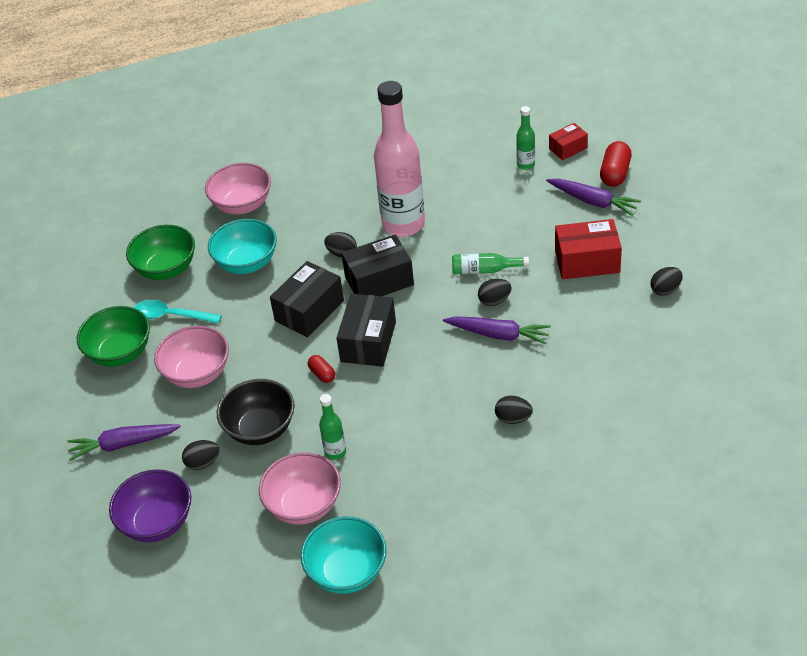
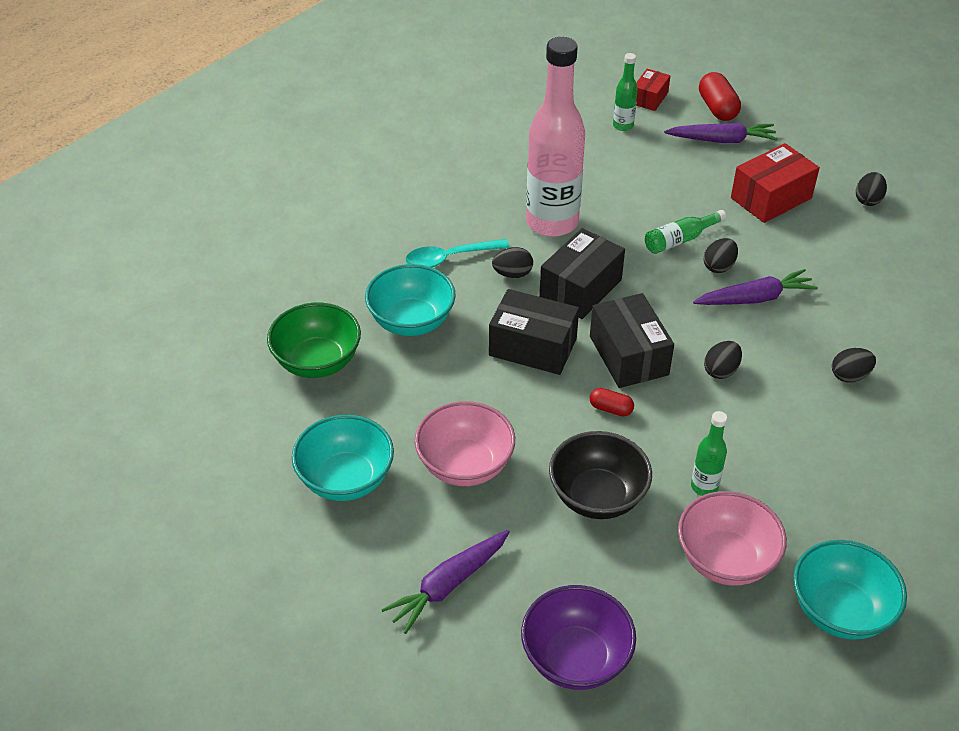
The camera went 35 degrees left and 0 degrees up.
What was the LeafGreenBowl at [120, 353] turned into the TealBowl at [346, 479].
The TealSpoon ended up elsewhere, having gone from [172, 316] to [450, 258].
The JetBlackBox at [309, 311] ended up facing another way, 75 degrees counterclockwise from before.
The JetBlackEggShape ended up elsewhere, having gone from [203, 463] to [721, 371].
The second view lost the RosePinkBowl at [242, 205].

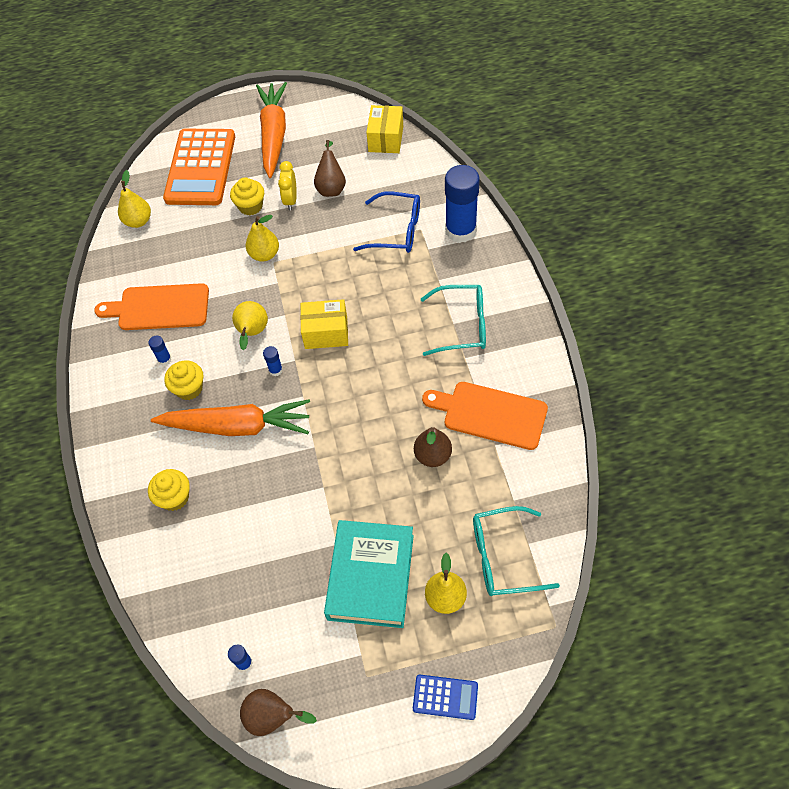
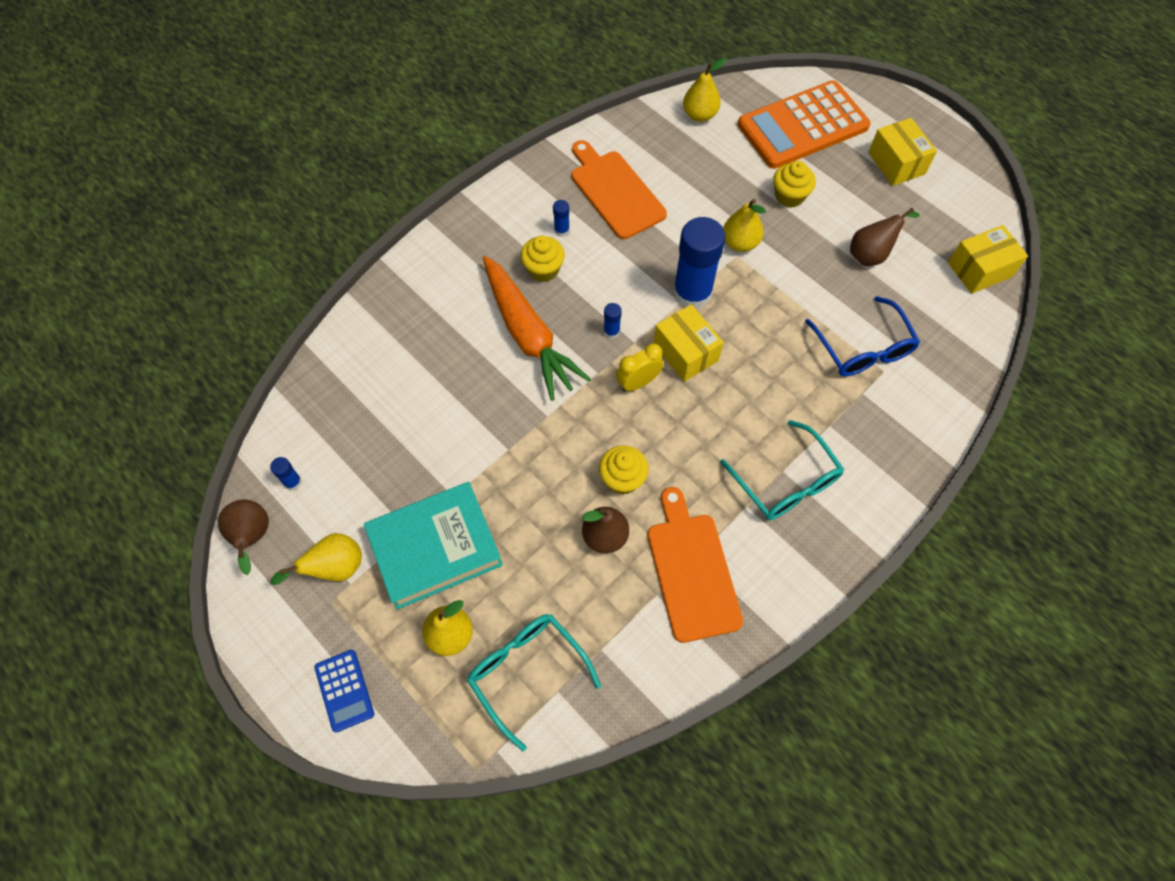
The camera went 55 degrees right and 5 degrees up.
The GoldenPear ended up elsewhere, having gone from [252, 333] to [334, 568].
The GoldenMuffin ended up elsewhere, having gone from [174, 497] to [622, 479].
The GoldenBedsideClock ended up elsewhere, having gone from [290, 200] to [638, 382].
The BlueStickOfGlue ended up elsewhere, having gone from [460, 230] to [692, 293].
Where the BrightOrangeRootVegetable stood at [273, 135], the GoldenBox came to stand at [896, 163].

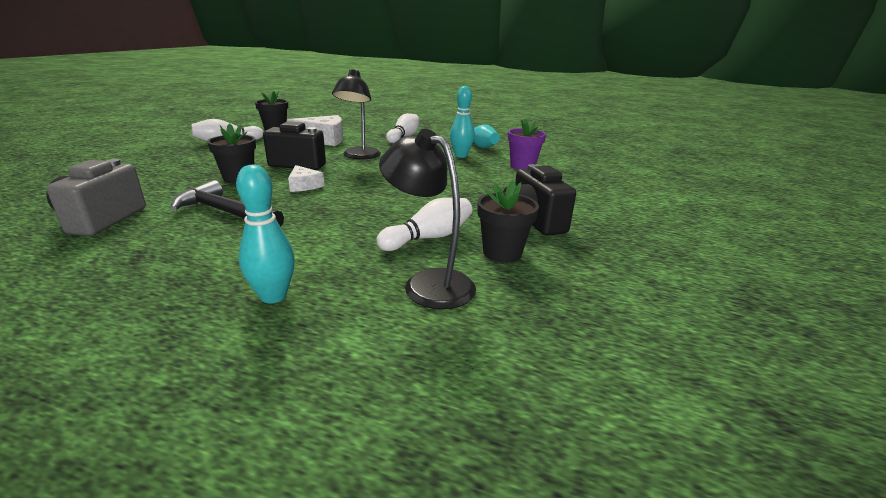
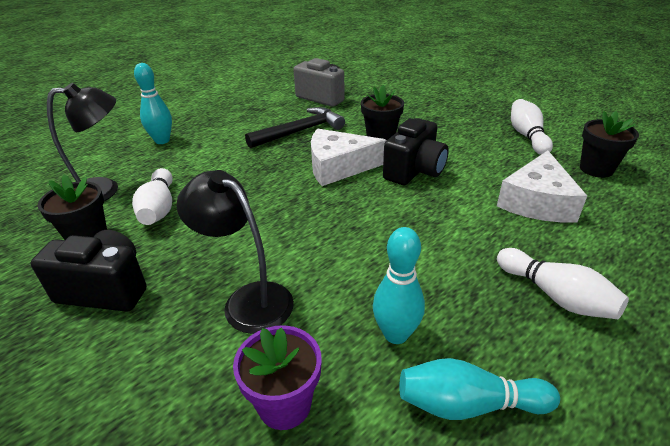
The camera went 120 degrees right and 10 degrees up.
The JetBlackLamp ended up elsewhere, having gone from [359, 156] to [248, 300].
The size of the WhitePieceOfCheese at [304, 185] changed by a factor of 1.83.

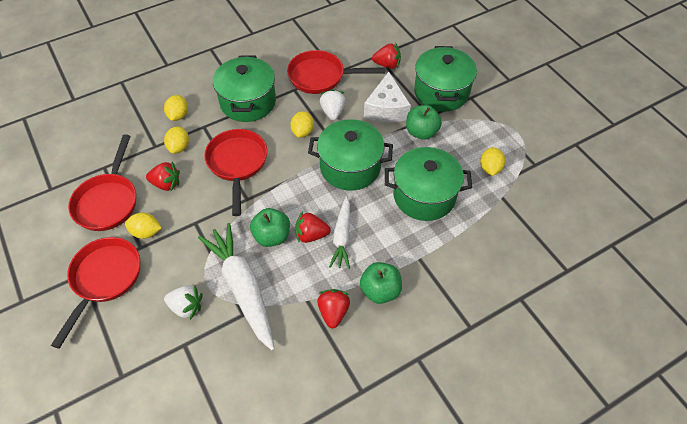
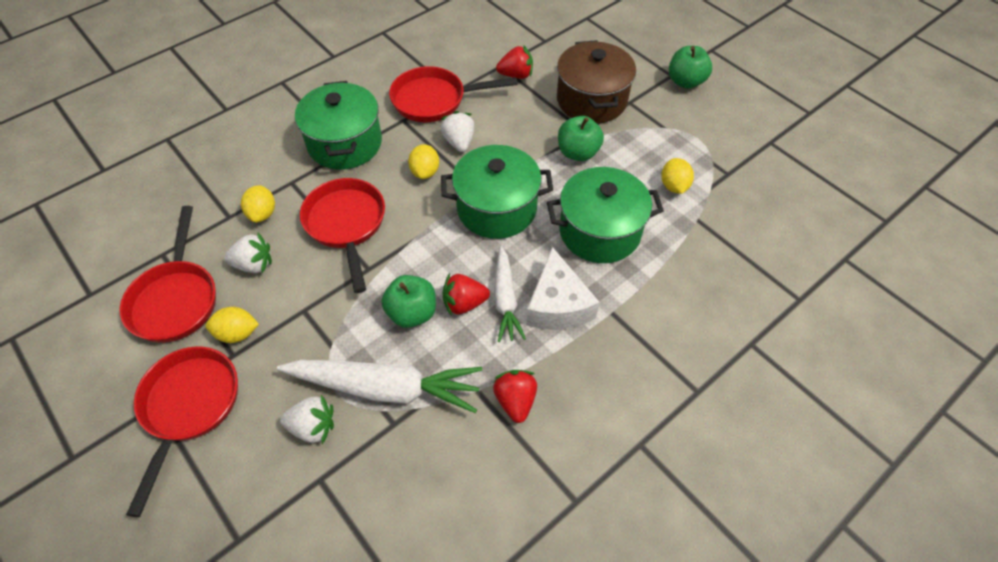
The camera went 10 degrees left and 0 degrees up.
What was the CrimsonStrawberry at [166, 184] turned into the WhiteStrawberry at [254, 264].
The WhiteRootVegetable at [242, 288] ended up facing another way, 135 degrees clockwise from before.
The WhitePieceOfCheese ended up elsewhere, having gone from [386, 108] to [557, 305].
What was the LeafGreenCookingPot at [441, 92] turned into the DarkBrownCookingPot at [591, 100].
The LeafGreenAppleFruit ended up elsewhere, having gone from [380, 290] to [685, 81].
The second view lost the GoldenCitrusFruit at [178, 115].

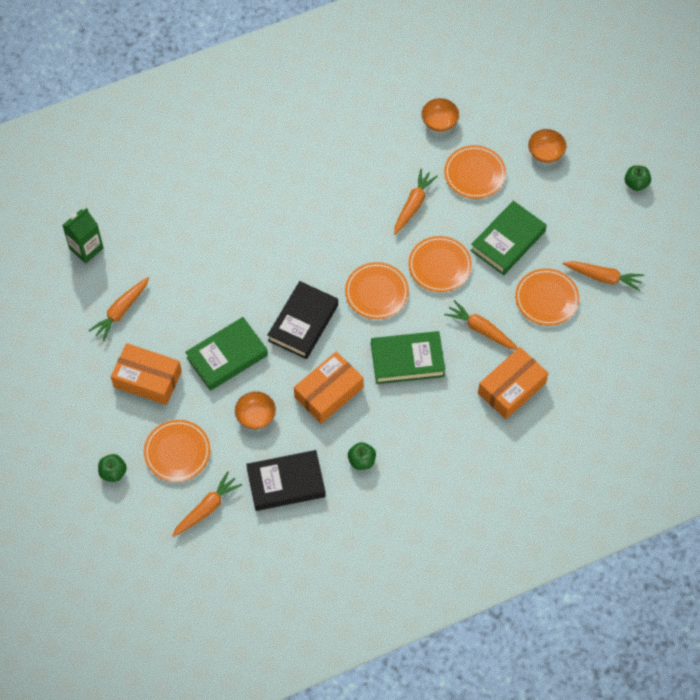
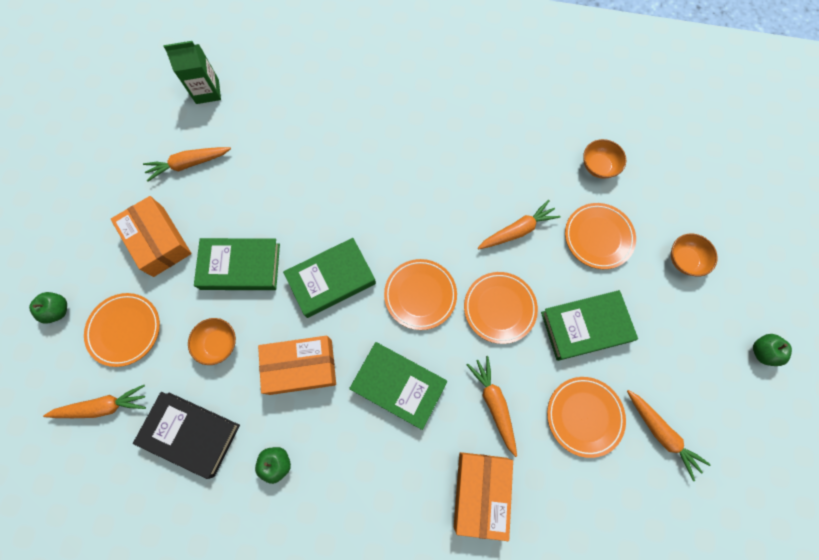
The camera went 35 degrees right and 10 degrees up.
What was the JetBlackBook at [303, 323] turned into the LeafGreenBook at [331, 279].
The BrightOrangeBox at [511, 388] ended up facing another way, 75 degrees counterclockwise from before.

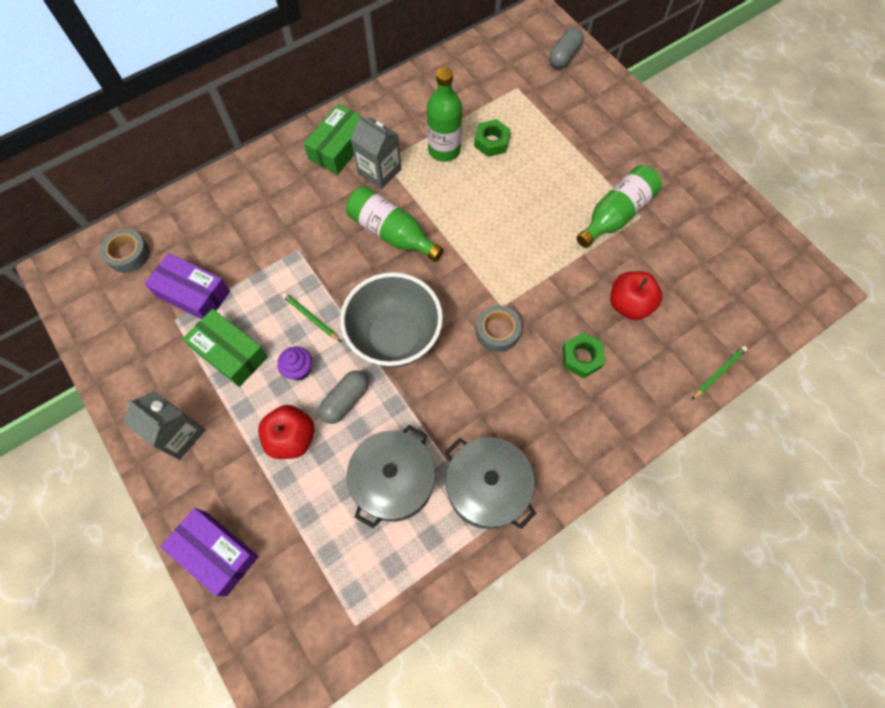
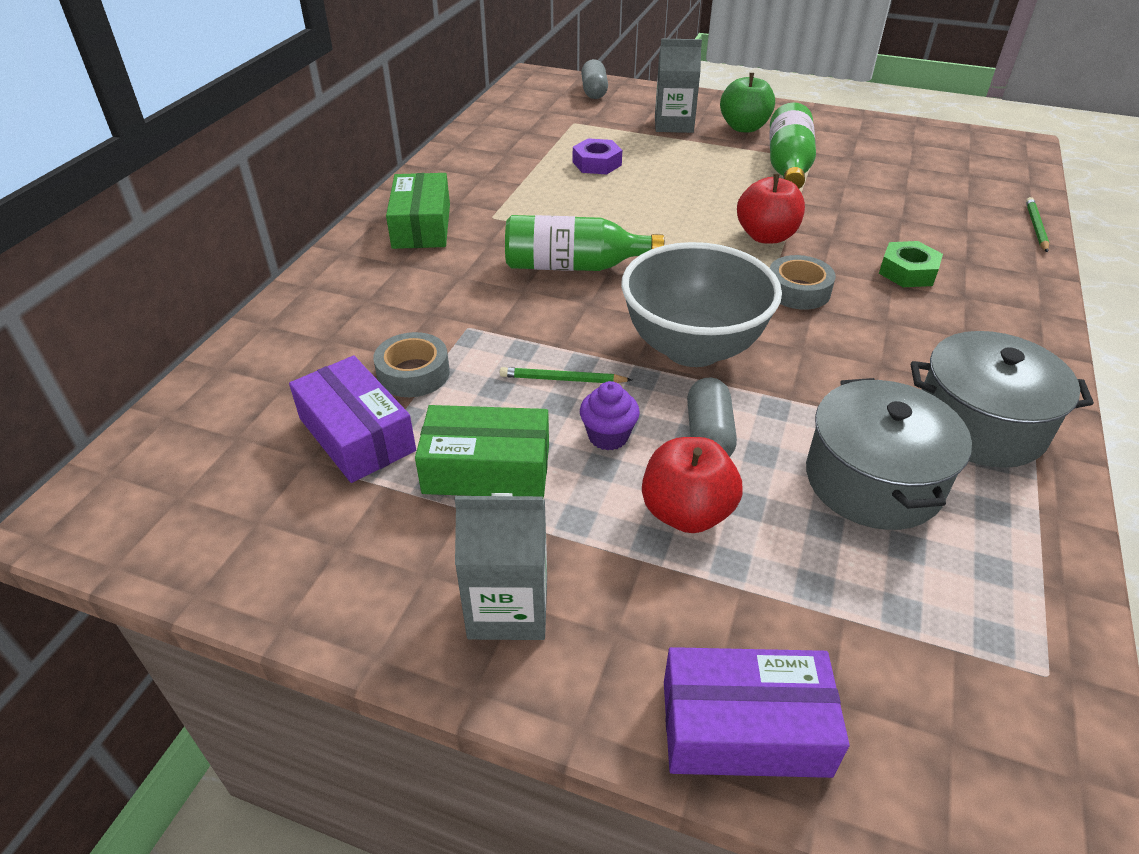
The camera went 35 degrees left and 25 degrees down.
The RoyalPurpleBox at [193, 293] ended up facing another way, 60 degrees clockwise from before.
The GreyStickyTape ended up elsewhere, having gone from [128, 254] to [413, 373].
What was the LeafGreenNut at [491, 142] turned into the RoyalPurpleNut at [597, 163].
The GreyMilkCarton ended up elsewhere, having gone from [379, 171] to [673, 124].
The second view gained the LeafGreenAppleFruit at [744, 127].
The CrimsonAppleFruit ended up elsewhere, having gone from [629, 304] to [766, 236].
The second view lost the LeafGreenDrinkBottle at [444, 150].

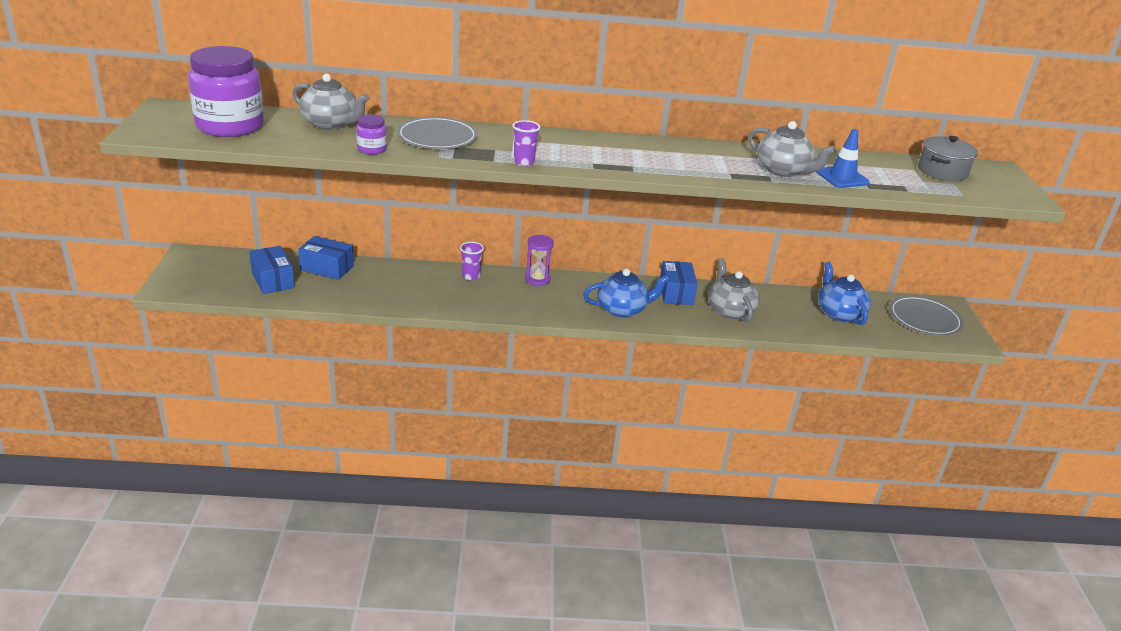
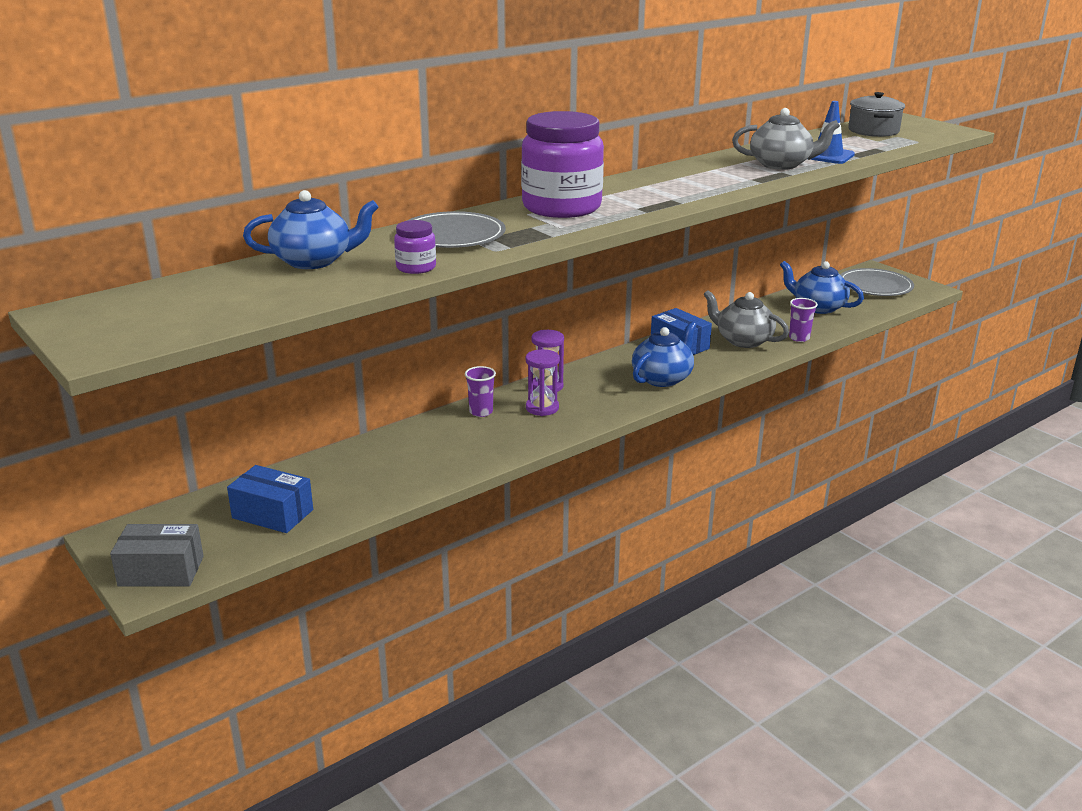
The camera went 35 degrees left and 5 degrees down.
The second view gained the GreyBox at [161, 571].
What was the GreyTeaPot at [331, 124] turned into the BlueTeaPot at [314, 261].
The RoyalPurplePreserveJar ended up elsewhere, having gone from [230, 126] to [561, 207].
The second view gained the RoyalPurpleSandglass at [542, 408].
The RoyalPurpleBeaker ended up elsewhere, having gone from [524, 162] to [799, 338].
The second view lost the BlueBox at [327, 268].

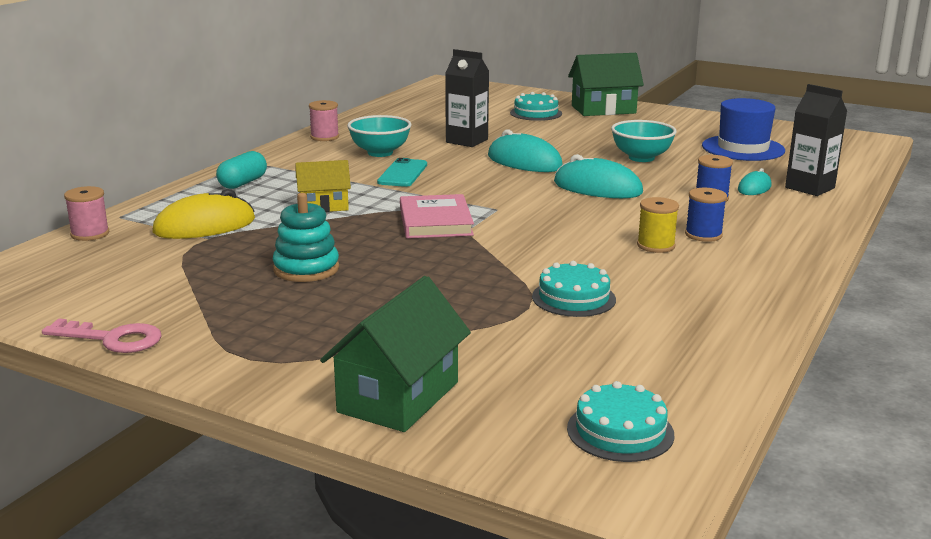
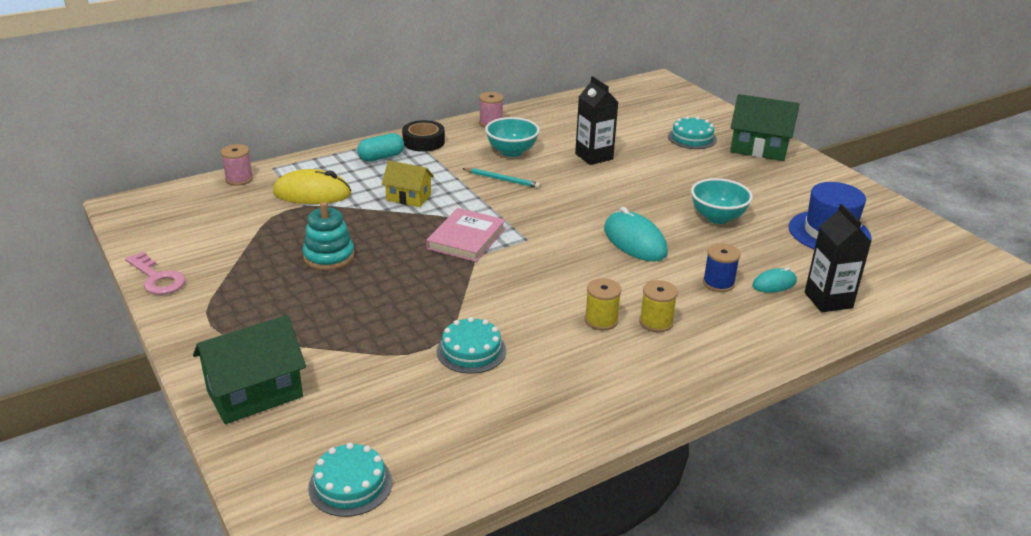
The camera went 30 degrees right and 10 degrees up.
The second view gained the JetBlackStickyTape at [423, 142].
Where the TealSmartphone stood at [403, 173], the TealWoodenPencil came to stand at [502, 180].
What was the BlueReelOfThread at [703, 235] turned into the GoldenReelOfThread at [656, 322].
The second view lost the TealMouse at [524, 162].

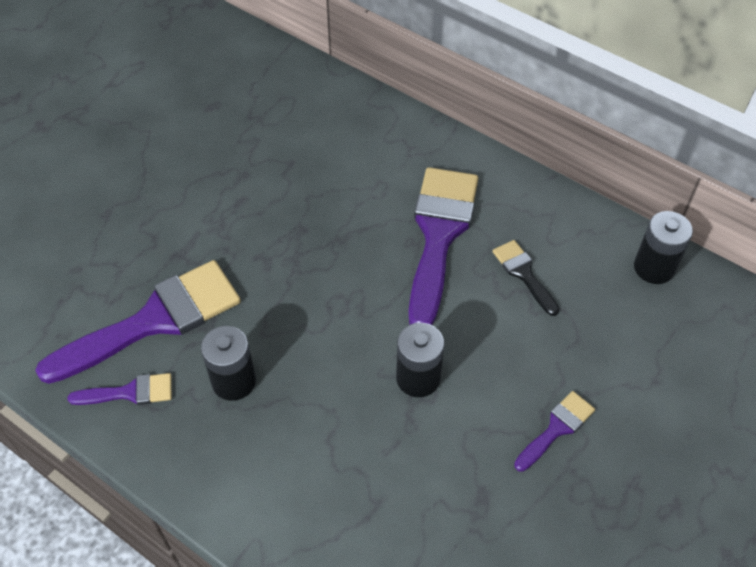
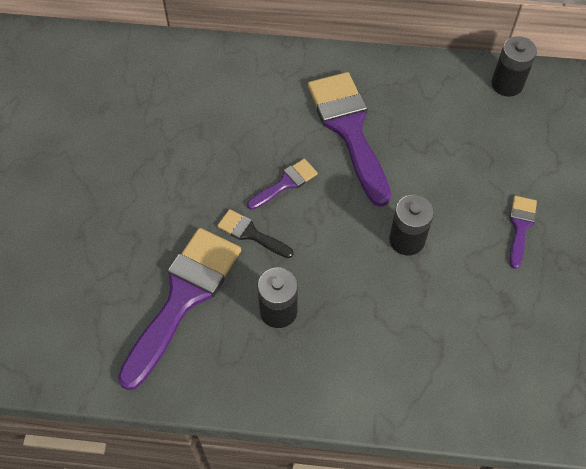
The camera went 30 degrees left and 5 degrees up.
The JetBlackPaintBrush ended up elsewhere, having gone from [523, 274] to [251, 233].
The RoyalPurplePaintBrush ended up elsewhere, having gone from [130, 392] to [285, 183].

